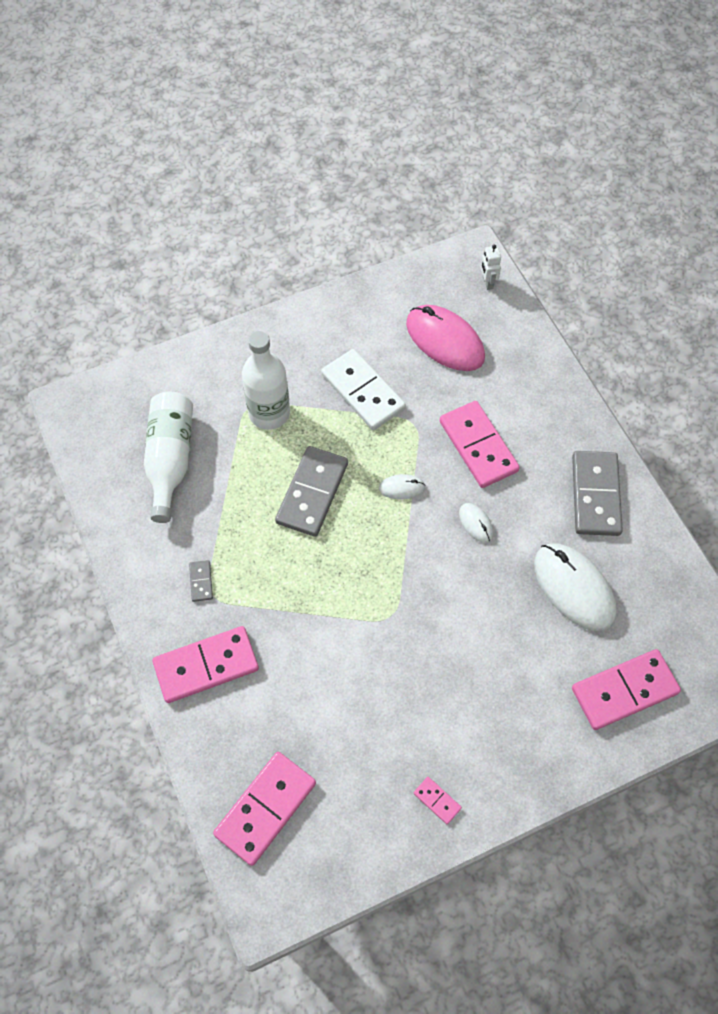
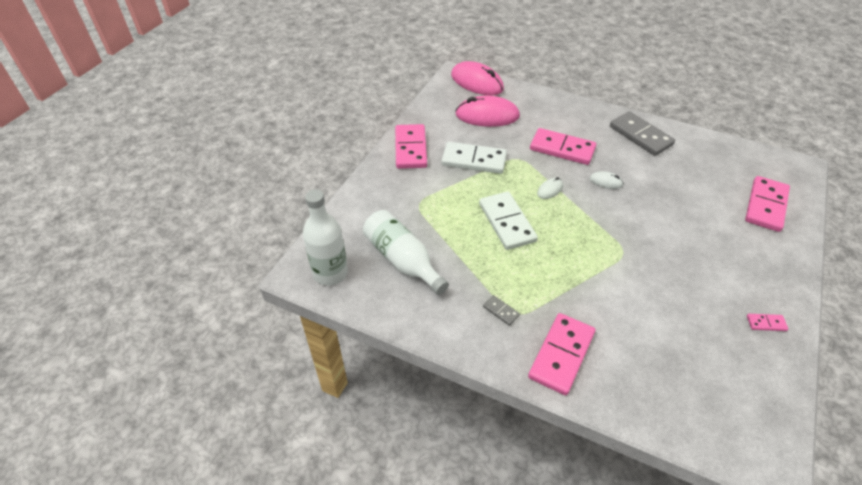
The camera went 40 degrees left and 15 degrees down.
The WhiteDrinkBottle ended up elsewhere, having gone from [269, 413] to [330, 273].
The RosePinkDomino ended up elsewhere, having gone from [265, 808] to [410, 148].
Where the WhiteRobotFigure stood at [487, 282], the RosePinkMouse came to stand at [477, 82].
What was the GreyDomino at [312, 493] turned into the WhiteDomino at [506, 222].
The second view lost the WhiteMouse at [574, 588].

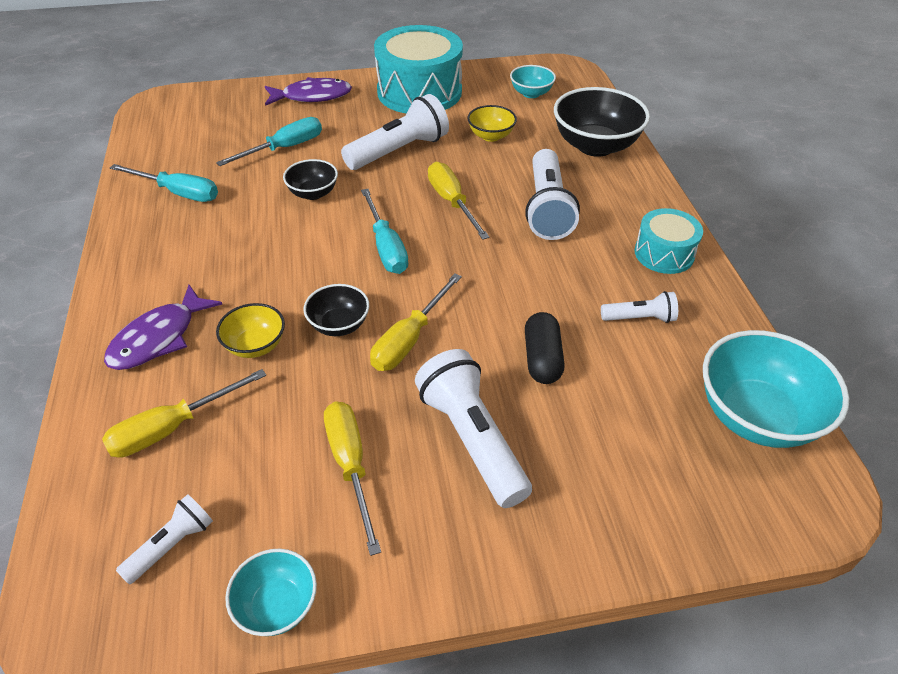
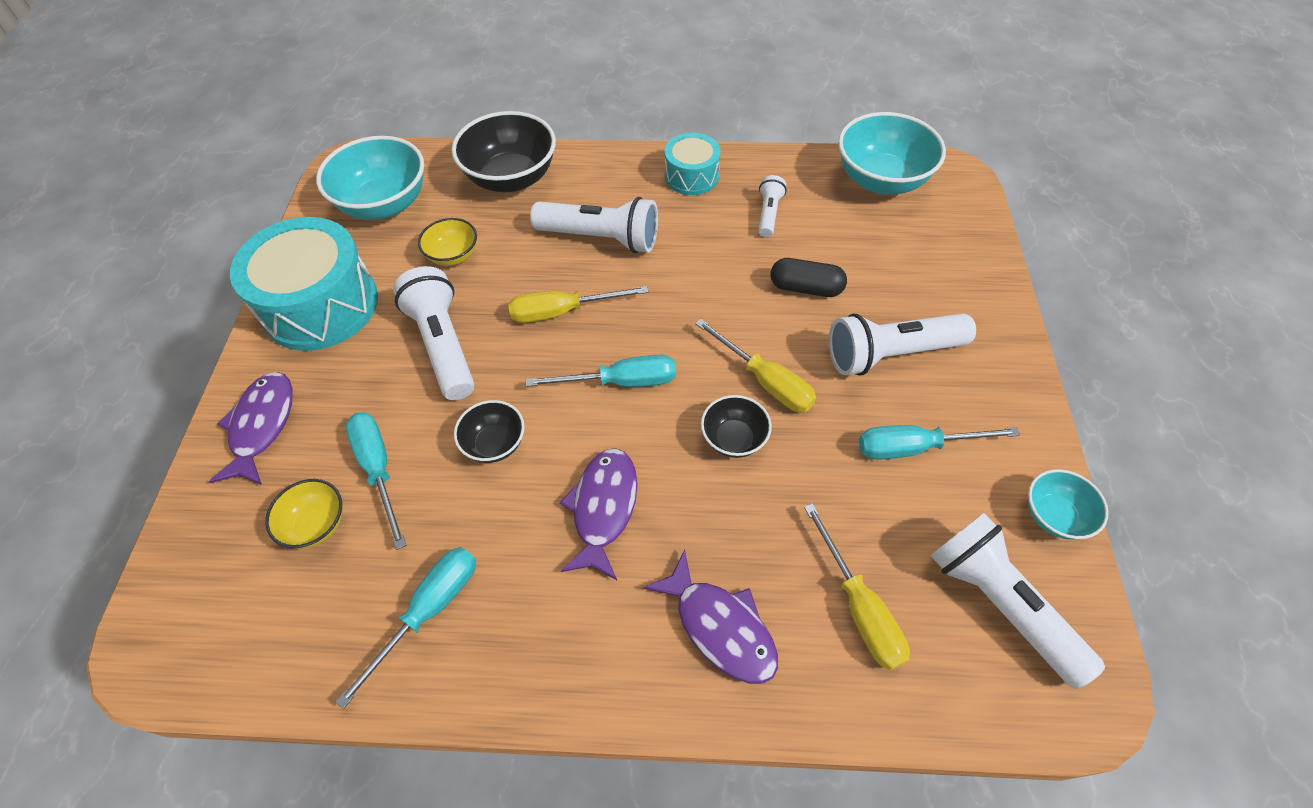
The camera went 75 degrees left and 10 degrees up.
The GoldenBowl ended up elsewhere, having gone from [255, 345] to [316, 524].
The size of the TealBowl at [531, 93] changed by a factor of 1.87.
The second view gained the RoyalPurpleToyFish at [603, 508].
What was the GoldenScrewdriver at [351, 465] turned into the TealScrewdriver at [914, 447].
The size of the WhitePocketTorch at [172, 545] changed by a factor of 1.89.

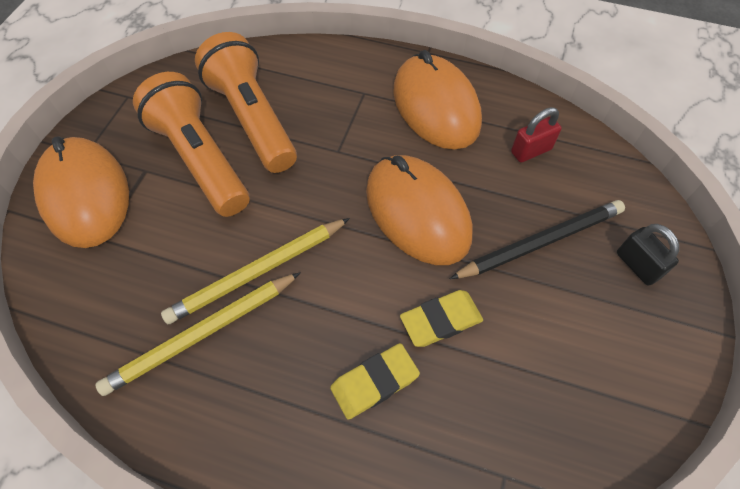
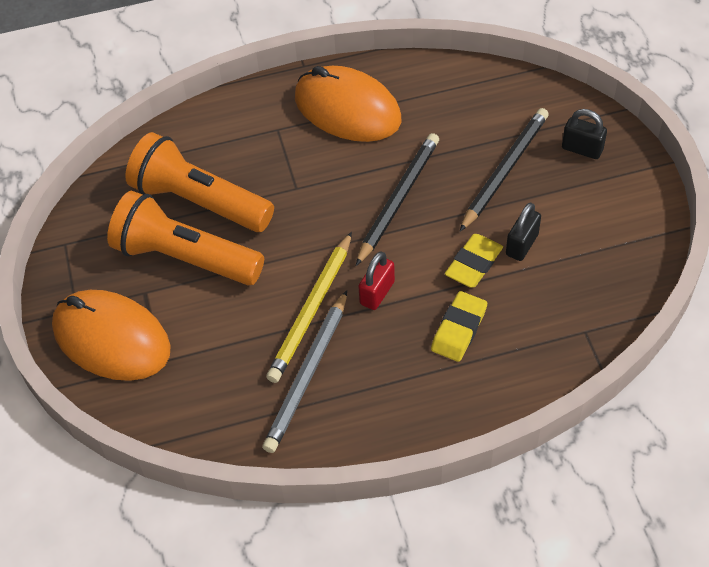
The camera went 30 degrees left and 5 degrees down.
What was the GoldenWoodenPencil at [202, 333] turned into the GreyWoodenPencil at [307, 374].
Where the BrightOrangeMouse stood at [417, 212], the JetBlackWoodenPencil came to stand at [398, 200].
The CrimsonSmallLock ended up elsewhere, having gone from [531, 151] to [377, 293].
The second view gained the JetBlackSmallLock at [522, 244].

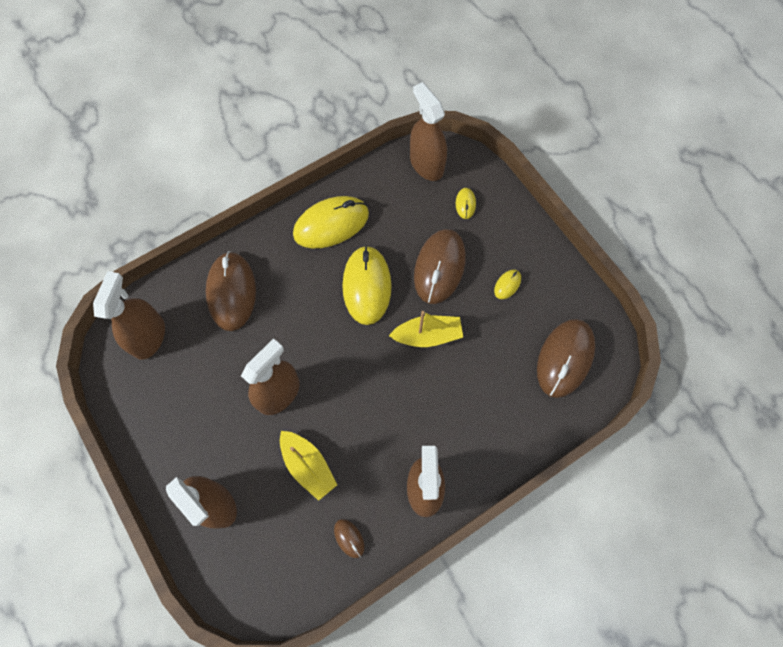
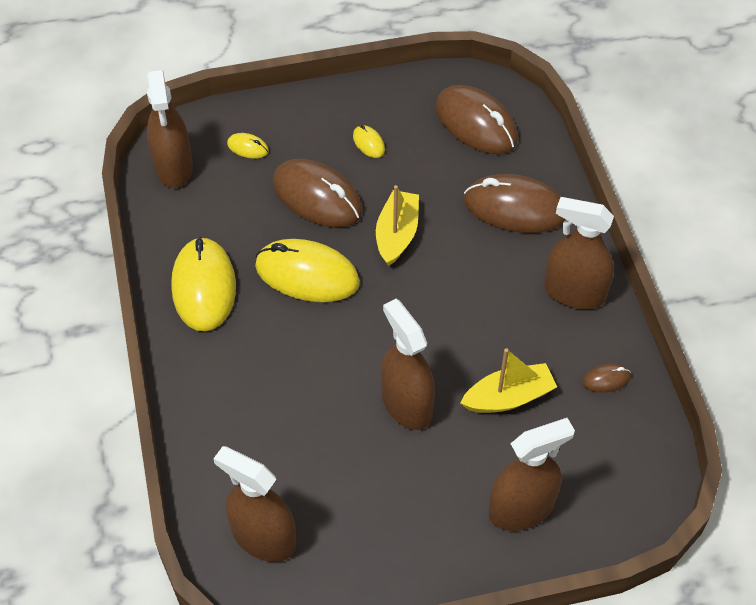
The camera went 70 degrees left and 15 degrees down.
The DarkBrownSprayCleaner at [426, 164] ended up facing another way, 90 degrees counterclockwise from before.
The DarkBrownMouse ended up elsewhere, having gone from [231, 292] to [515, 208].

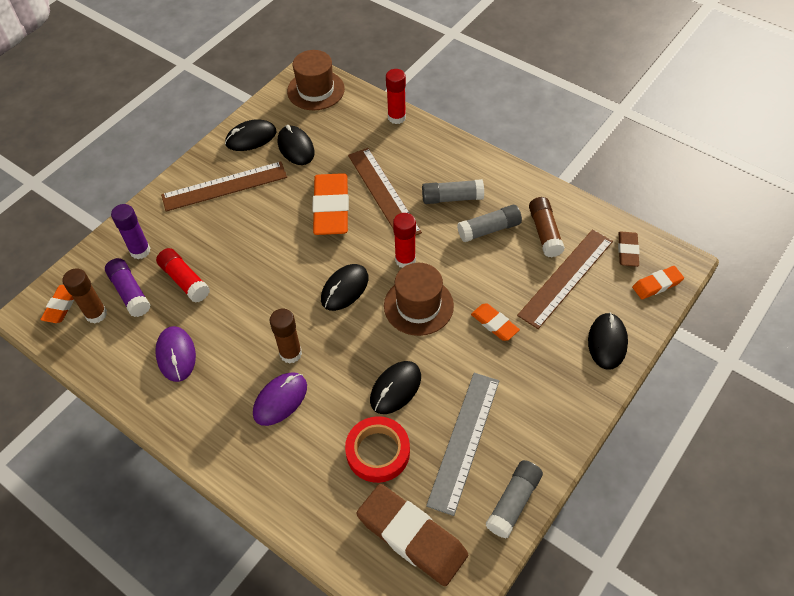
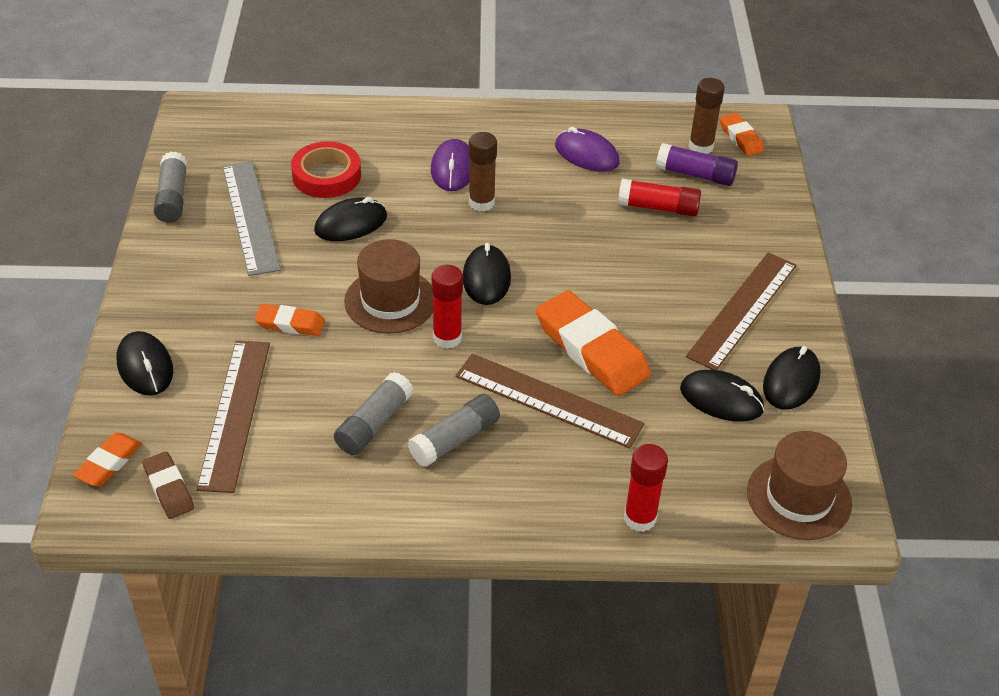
The camera went 140 degrees right and 10 degrees down.
The JetBlackMouse at [395, 388] ended up facing another way, 60 degrees clockwise from before.
The second view lost the RoyalPurpleStickOfGlue at [140, 251].
The second view lost the DarkBrownPencilEraser at [412, 536].
The second view lost the DarkBrownStickOfGlue at [544, 232].

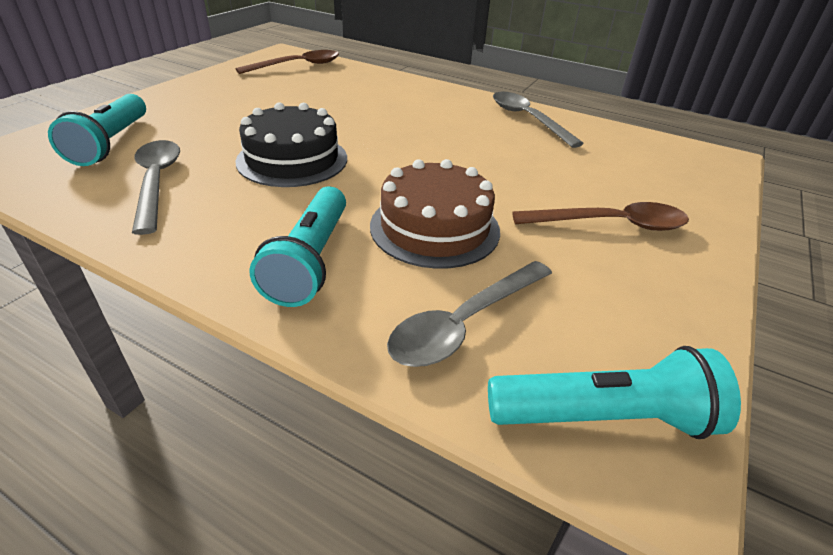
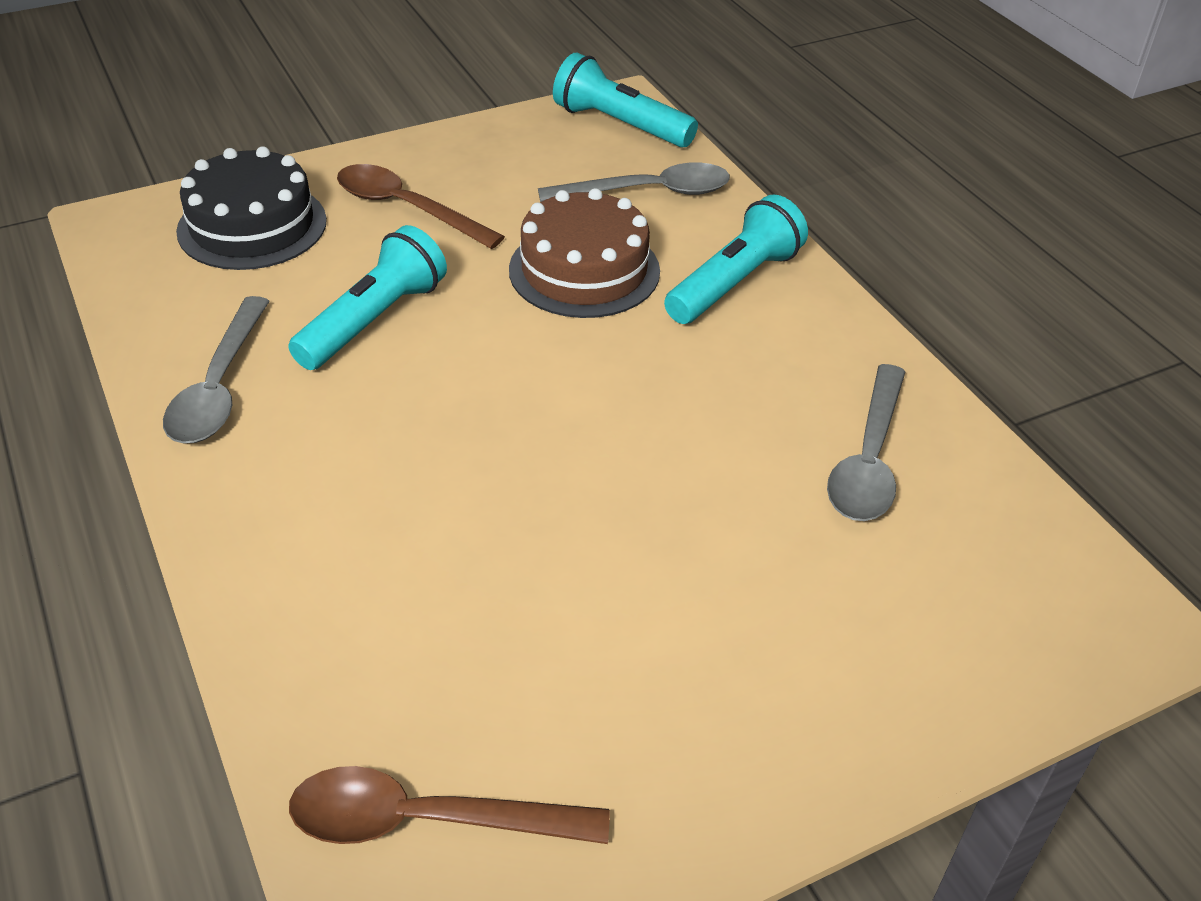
The camera went 145 degrees left and 5 degrees up.
The JetBlackCake ended up elsewhere, having gone from [292, 159] to [252, 225].
The TealPocketTorch ended up elsewhere, having gone from [111, 143] to [373, 320].

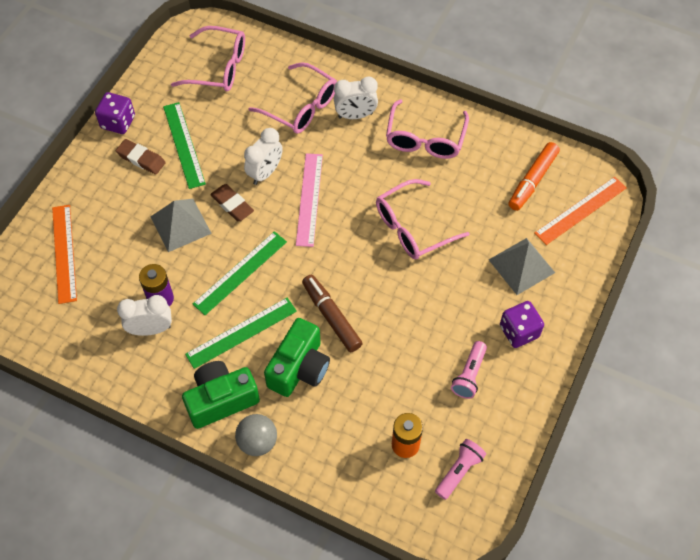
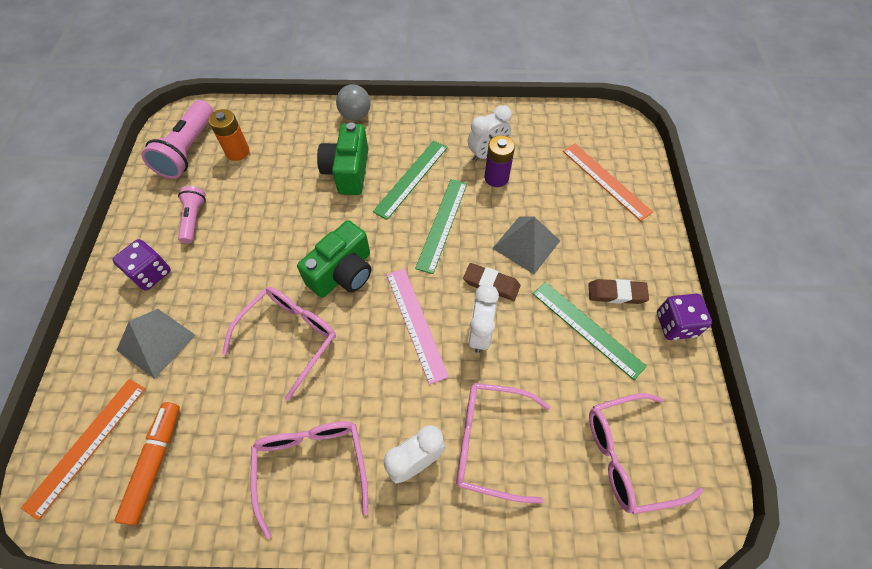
The camera went 155 degrees right and 0 degrees up.
The size of the RosePinkPocketTorch at [459, 471] changed by a factor of 1.71.
The LeafGreenPhotoCamera ended up elsewhere, having gone from [221, 400] to [343, 273].
The second view lost the DarkBrownMarkerPen at [331, 316].

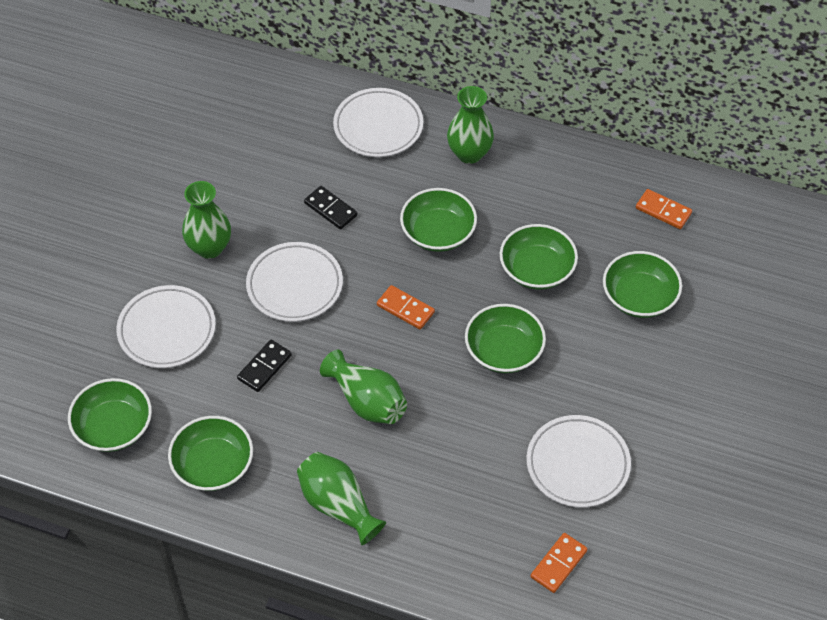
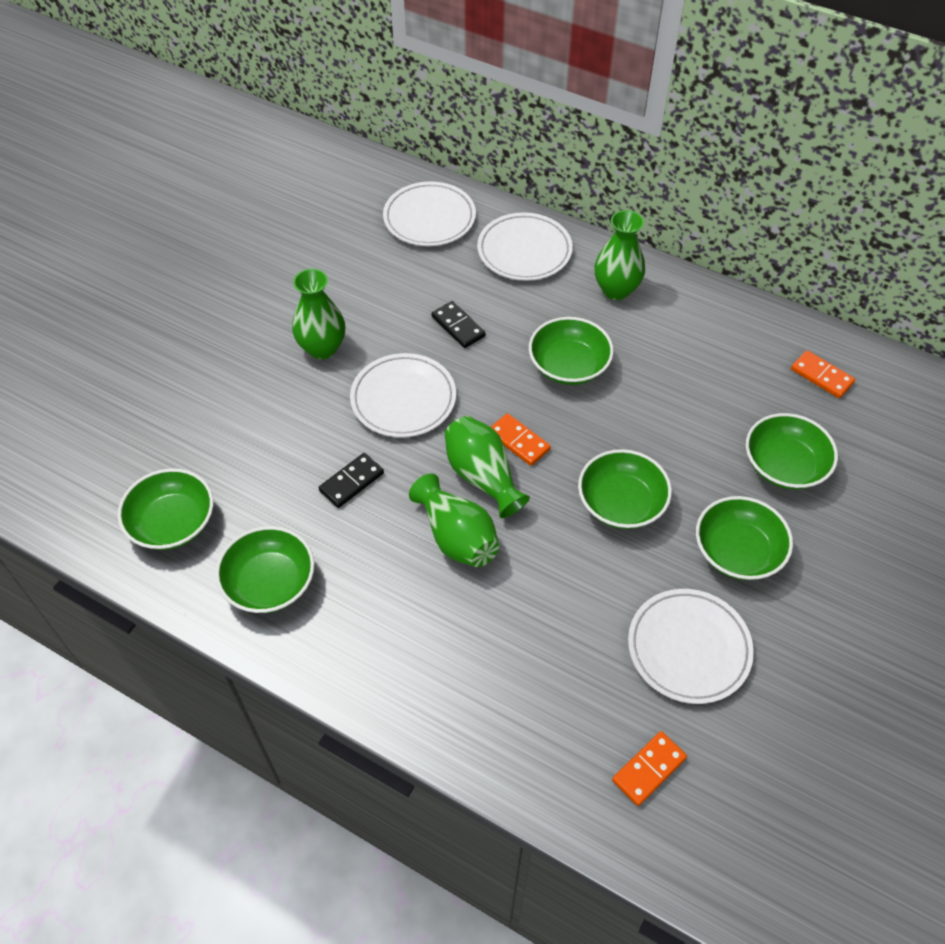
The camera went 10 degrees right and 0 degrees up.
The WhiteFlatDish ended up elsewhere, having gone from [167, 330] to [429, 218].
The LeafGreenTallVase ended up elsewhere, having gone from [338, 505] to [482, 476].
The LeafGreenBowl ended up elsewhere, having gone from [537, 269] to [737, 551].

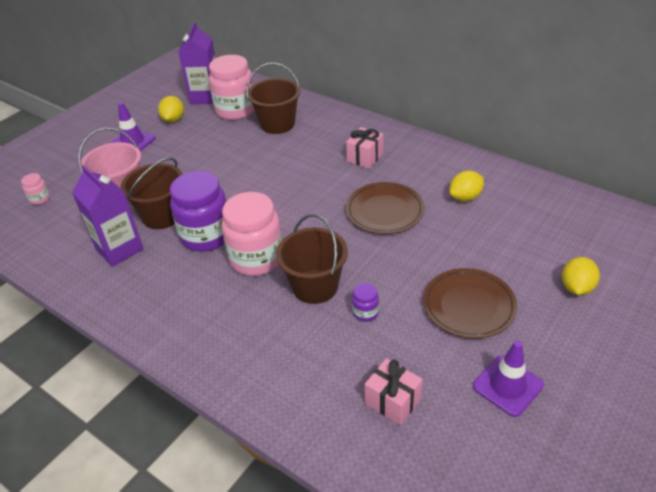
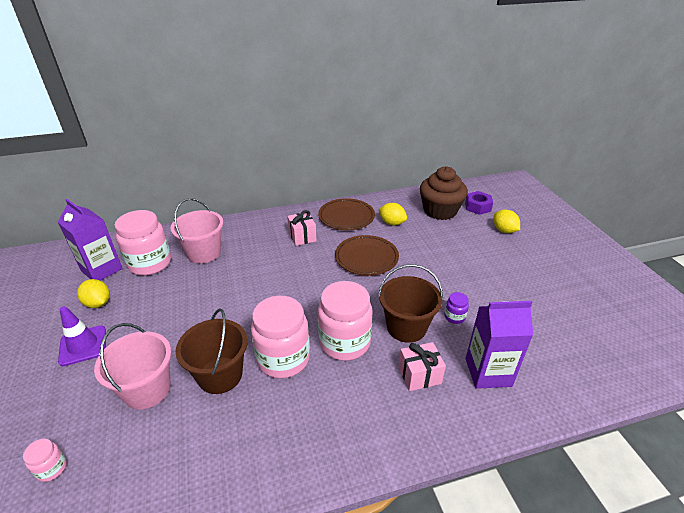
The camera went 55 degrees left and 5 degrees down.
What was the DarkBrownPail at [277, 124] turned into the RosePinkPail at [204, 253].
What was the RoyalPurplePreserveJar at [206, 236] turned into the RosePinkPreserveJar at [283, 359].
The DarkBrownFlatDish ended up elsewhere, having gone from [469, 306] to [346, 217].
The GoldenCitrusFruit at [465, 197] ended up facing another way, 60 degrees counterclockwise from before.
The RosePinkGift ended up elsewhere, having gone from [393, 401] to [419, 375].
The second view gained the DarkBrownMuffin at [440, 211].
The second view gained the RoyalPurpleNut at [477, 207].
The RoyalPurpleMilkCarton ended up elsewhere, having gone from [119, 249] to [488, 372].
The second view lost the RoyalPurpleTrafficCone at [507, 386].

